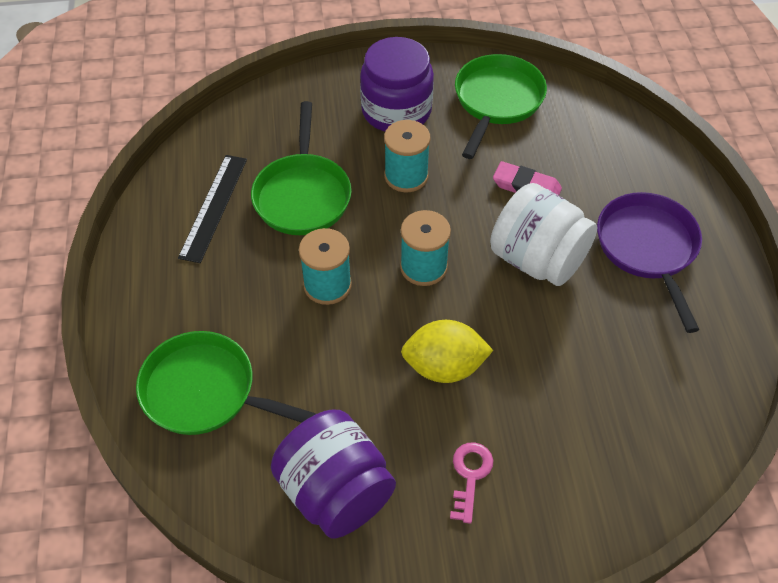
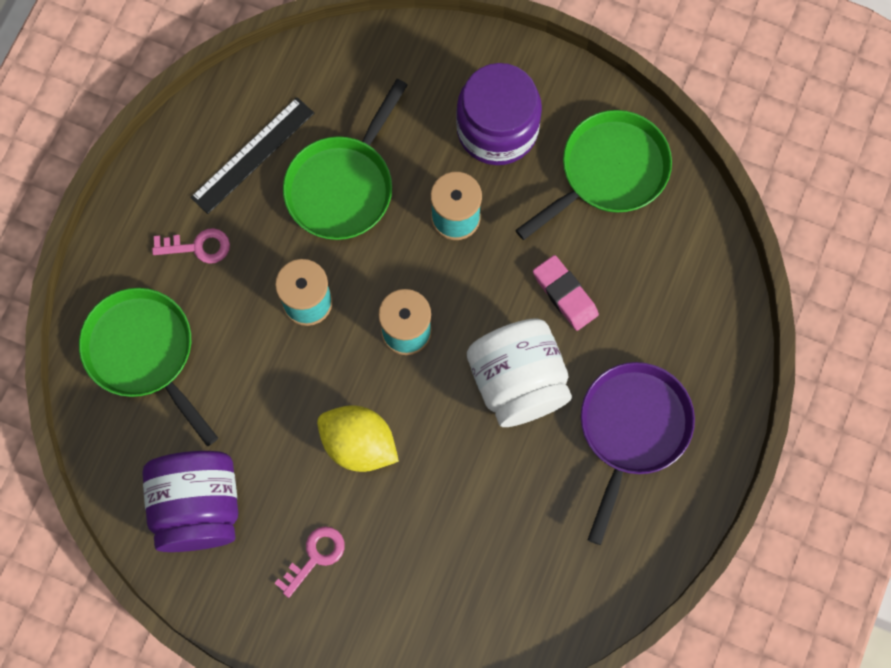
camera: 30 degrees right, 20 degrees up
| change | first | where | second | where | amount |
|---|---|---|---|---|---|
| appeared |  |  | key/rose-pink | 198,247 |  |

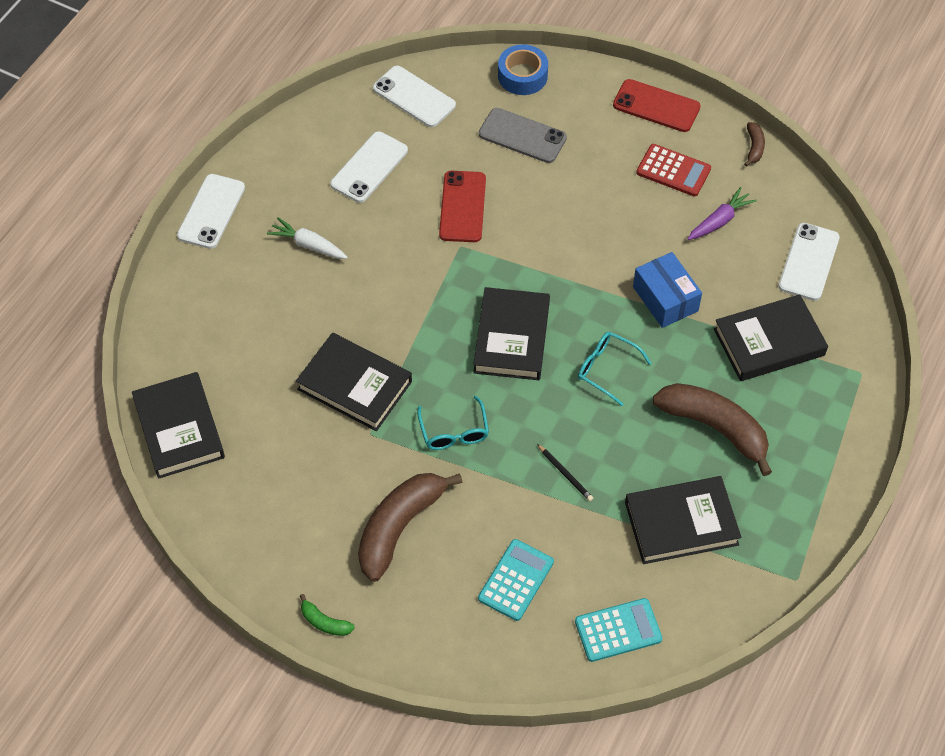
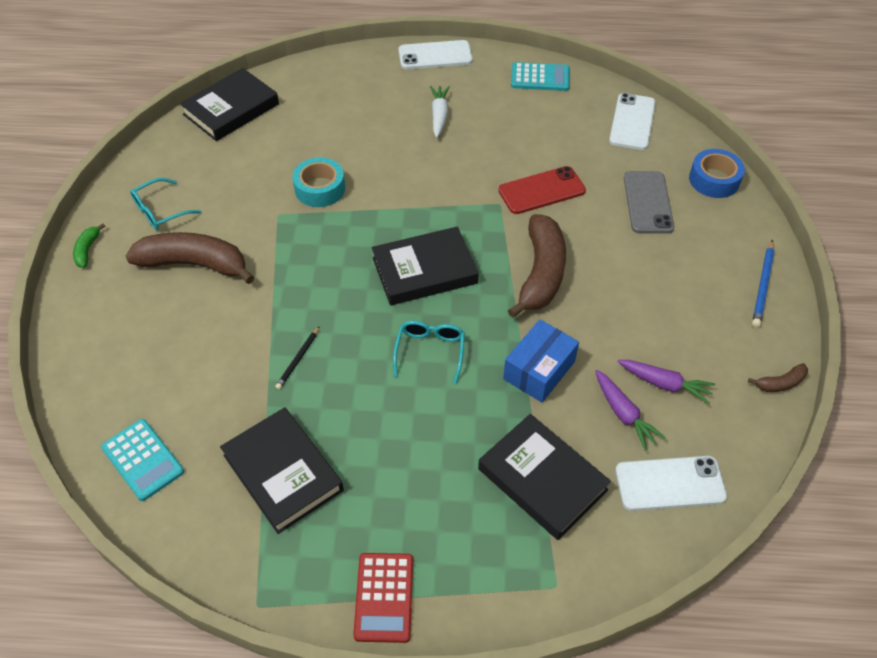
camera: 65 degrees right, 5 degrees down
| change | first | where | second | where | amount |
|---|---|---|---|---|---|
| exchanged | hardcover/black | 354,385 | sticky tape/teal | 320,189 |  |
| missing | smartphone/snow-white | 369,167 |  |  |  |
| relocated | glasses/teal | 454,431 |  | 160,211 |  |
| relocated | adding machine/teal | 516,580 |  | 540,77 |  |
| exchanged | smartphone/crimson | 656,106 | pencil/cobalt | 763,285 |  |
| relocated | adding machine/crimson | 673,171 |  | 384,597 |  |
| relocated | toy banana/dark brown | 715,428 |  | 541,273 |  |
| appeared |  |  | root vegetable/purple | 623,414 |  |

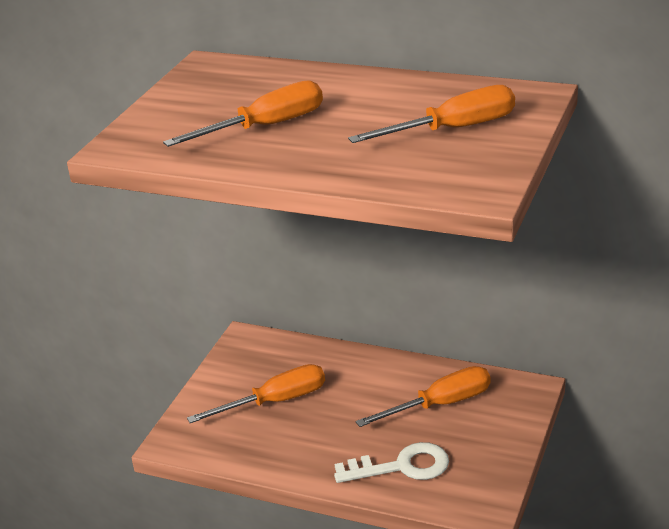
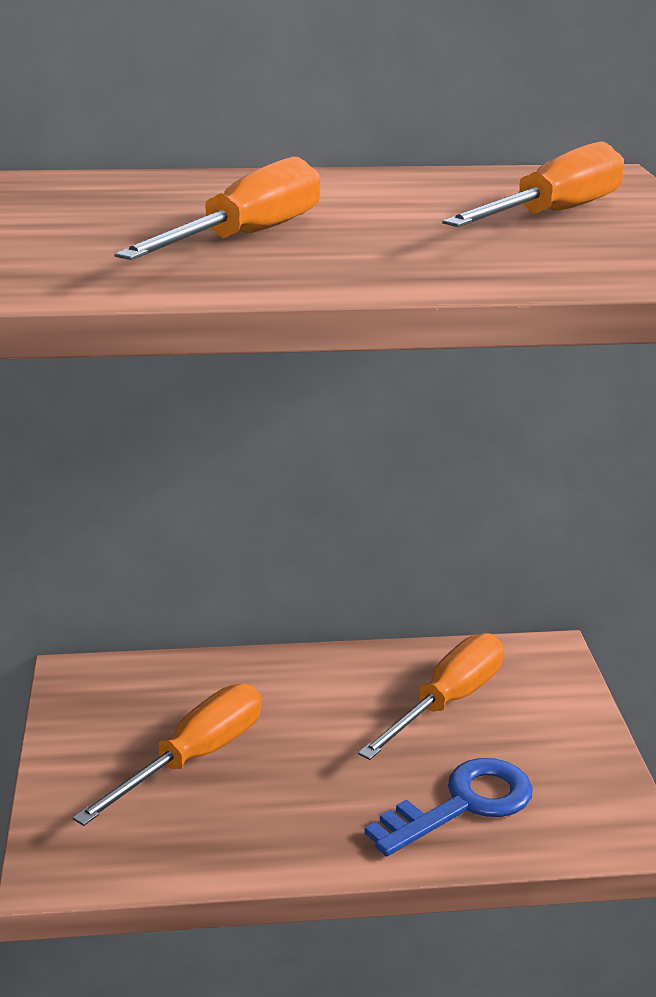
camera: 30 degrees left, 5 degrees down
| change | first | where | second | where | amount |
|---|---|---|---|---|---|
| colour | key/snow-white | 402,467 | key/cobalt | 463,804 |  |

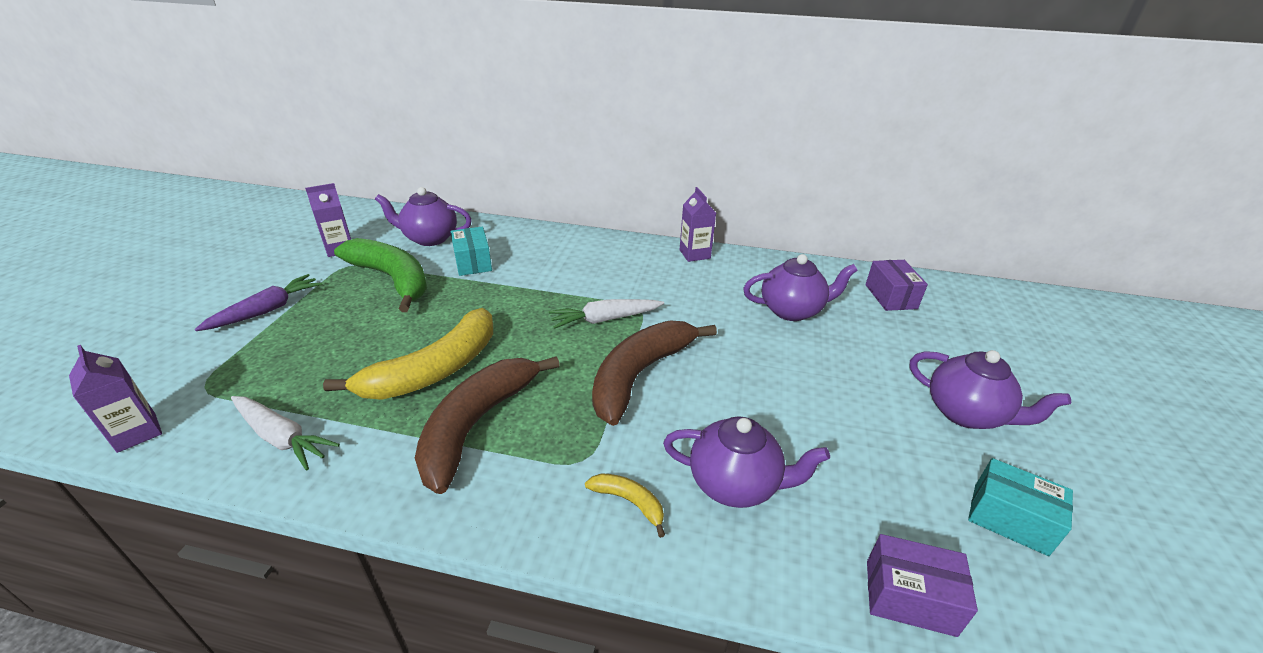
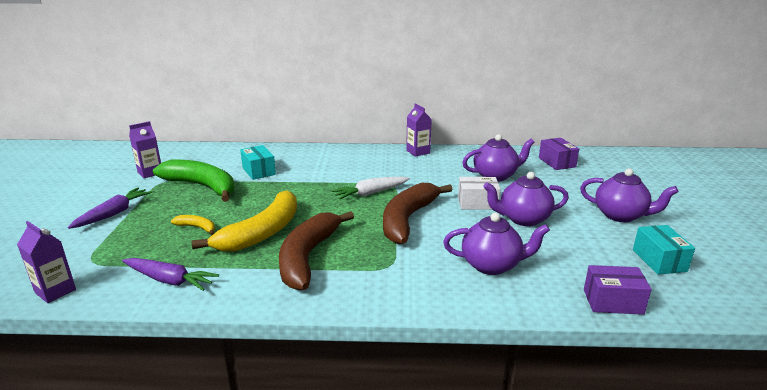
camera: 10 degrees left, 10 degrees down
| change | first | where | second | where | amount |
|---|---|---|---|---|---|
| colour | root vegetable/snow-white | 281,437 | root vegetable/purple | 169,280 |  |
| relocated | teapot/purple | 430,238 |  | 523,219 |  |
| relocated | toy banana/bright yellow | 629,502 |  | 197,227 |  |
| spun | package/teal | 1010,519 |  | 659,260 | 60 degrees clockwise |
| appeared |  |  | package/snow-white | 477,203 |  |

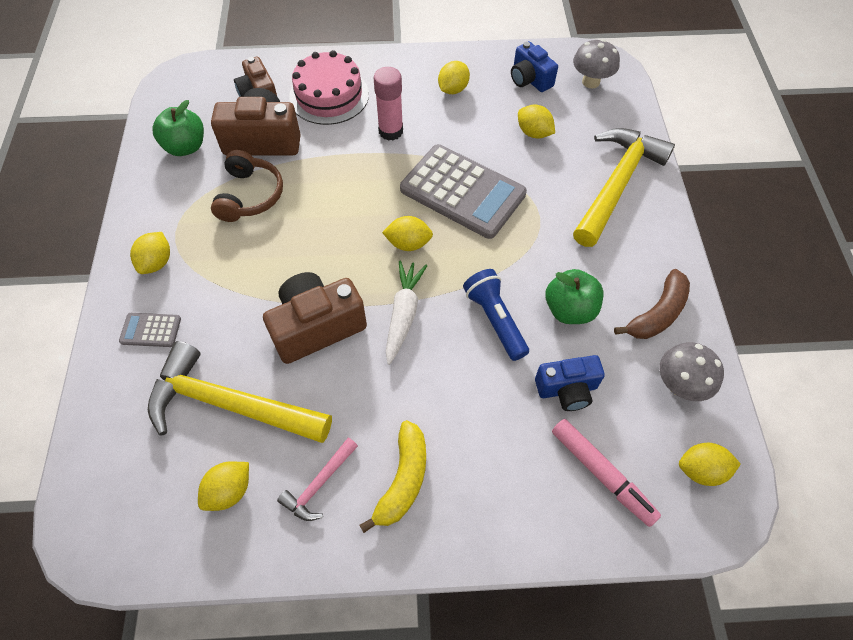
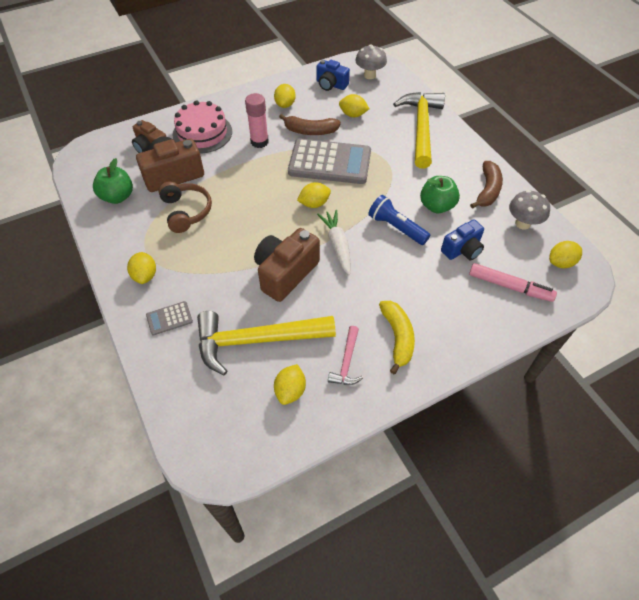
camera: 25 degrees left, 5 degrees down
| change | first | where | second | where | amount |
|---|---|---|---|---|---|
| appeared |  |  | toy banana/dark brown | 310,131 |  |

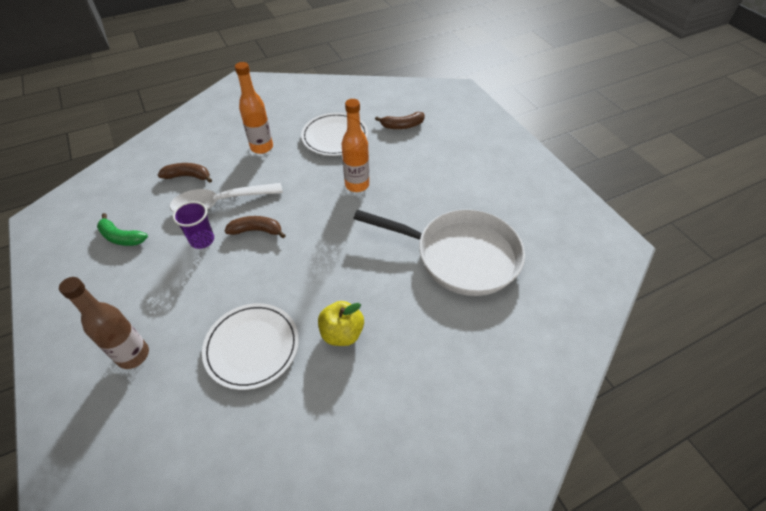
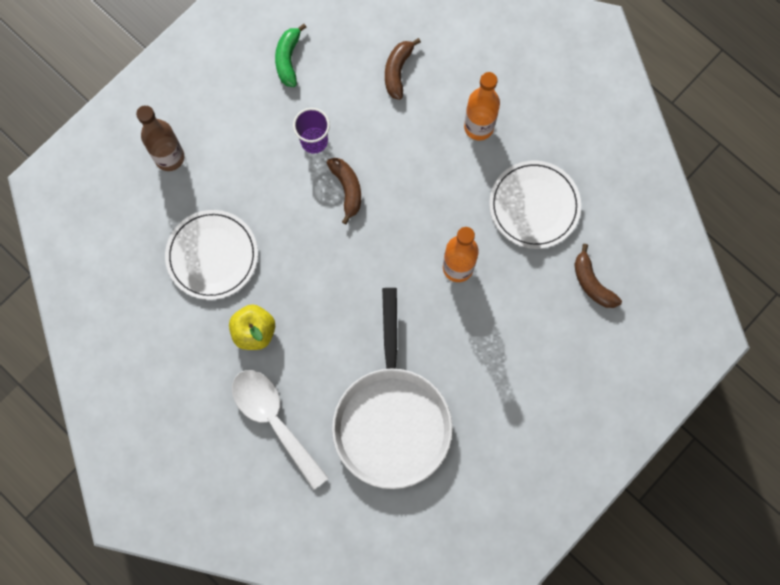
camera: 70 degrees right, 25 degrees up
| change | first | where | second | where | amount |
|---|---|---|---|---|---|
| spun | toy banana/dark brown | 188,176 |  | 397,71 | 150 degrees counterclockwise |
| relocated | spoon/snow-white | 220,203 |  | 274,421 |  |

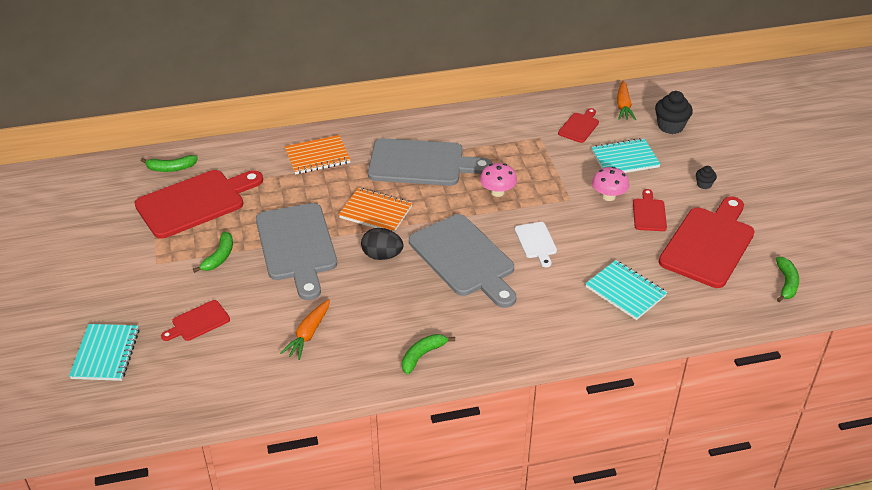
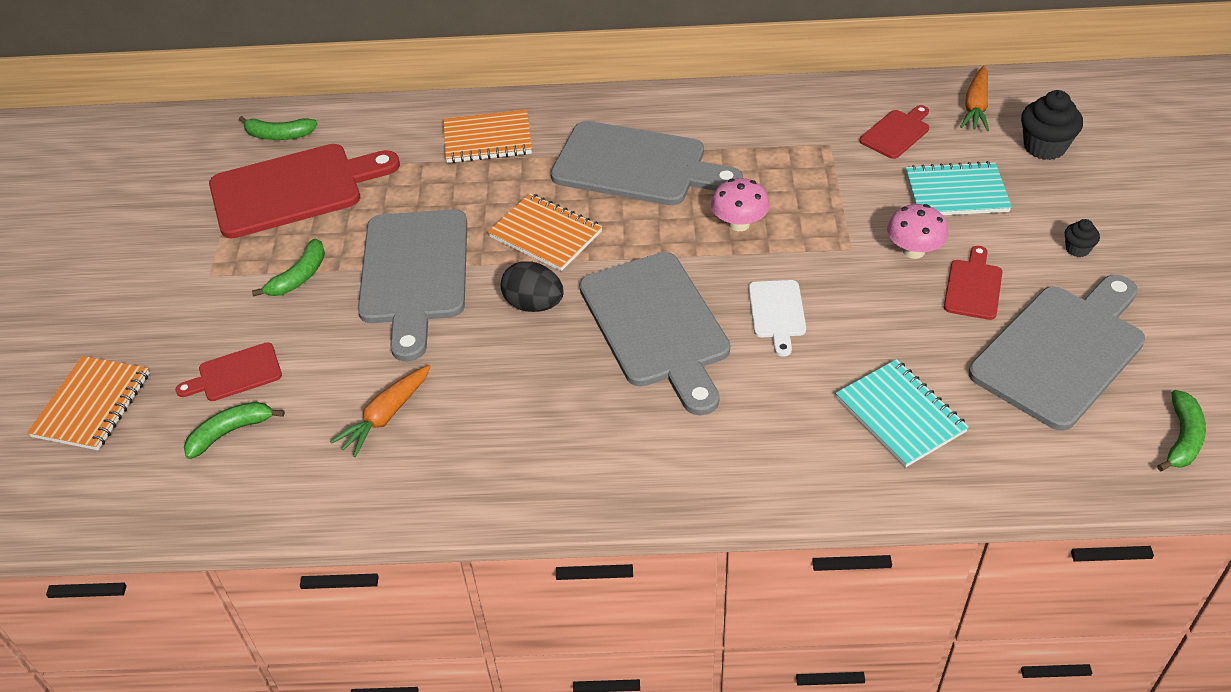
camera: 15 degrees right, 5 degrees up
| change | first | where | second | where | amount |
|---|---|---|---|---|---|
| colour | exercise book/teal | 105,354 | exercise book/orange-coloured | 92,405 |  |
| relocated | toy banana/green | 422,355 |  | 230,432 |  |
| colour | cutting board/crimson | 708,244 | cutting board/ash-grey | 1061,351 |  |

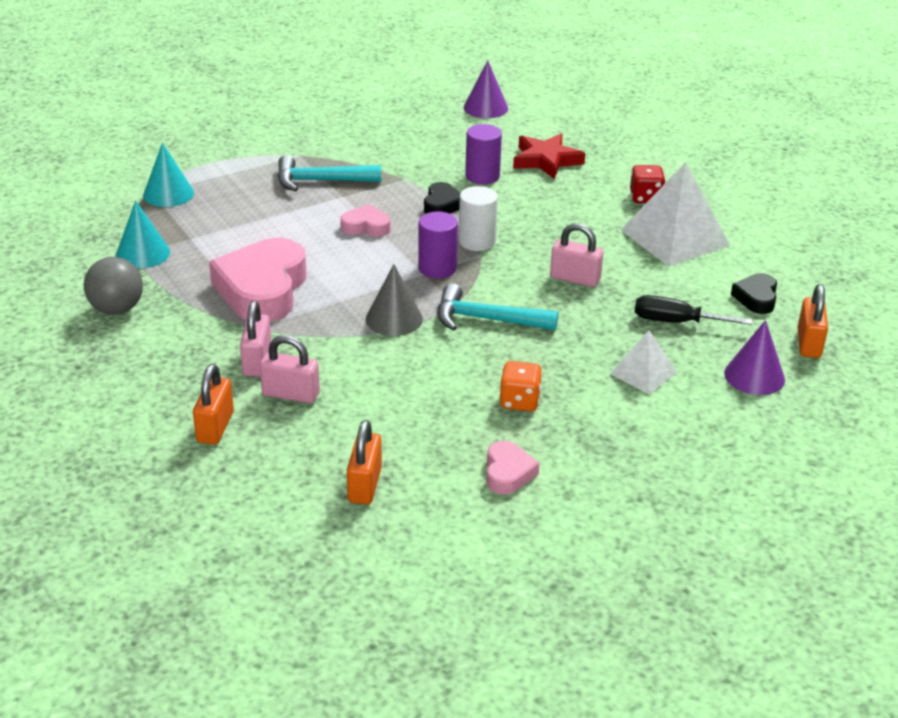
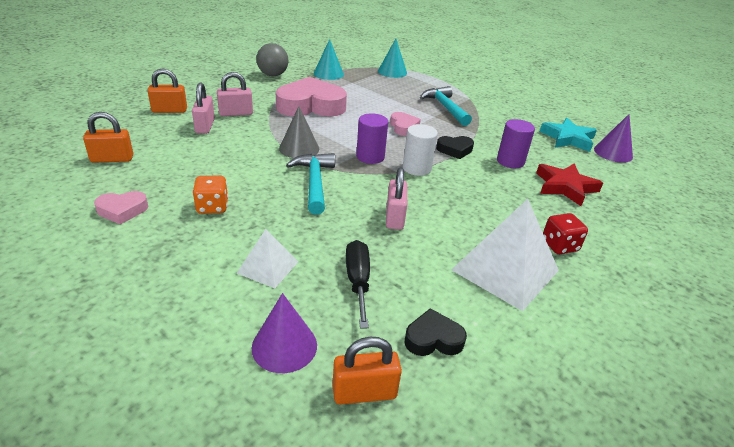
camera: 70 degrees right, 0 degrees up
| change | first | where | second | where | amount |
|---|---|---|---|---|---|
| appeared |  |  | star/teal | 568,138 |  |

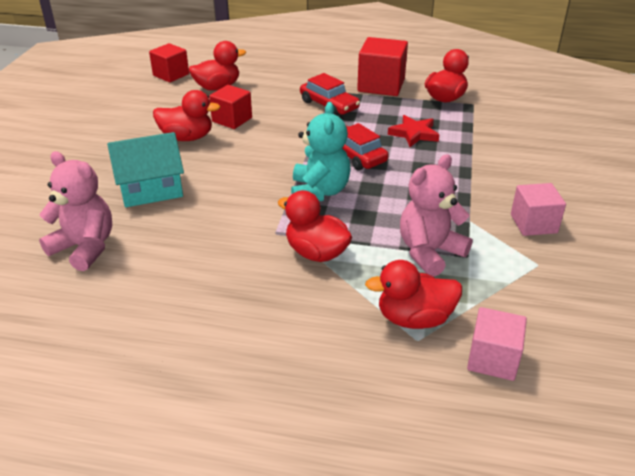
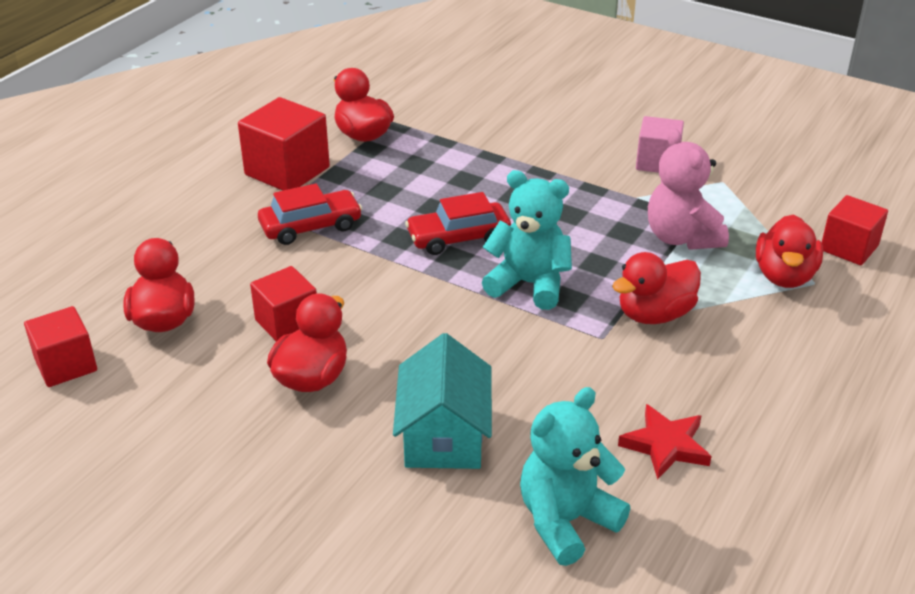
camera: 70 degrees left, 0 degrees up
| change | first | where | second | where | amount |
|---|---|---|---|---|---|
| colour | teddy/rose-pink | 85,248 | teddy/teal | 566,521 |  |
| relocated | star/crimson | 414,134 |  | 665,445 |  |
| colour | block/rose-pink | 492,359 | block/crimson | 849,248 |  |

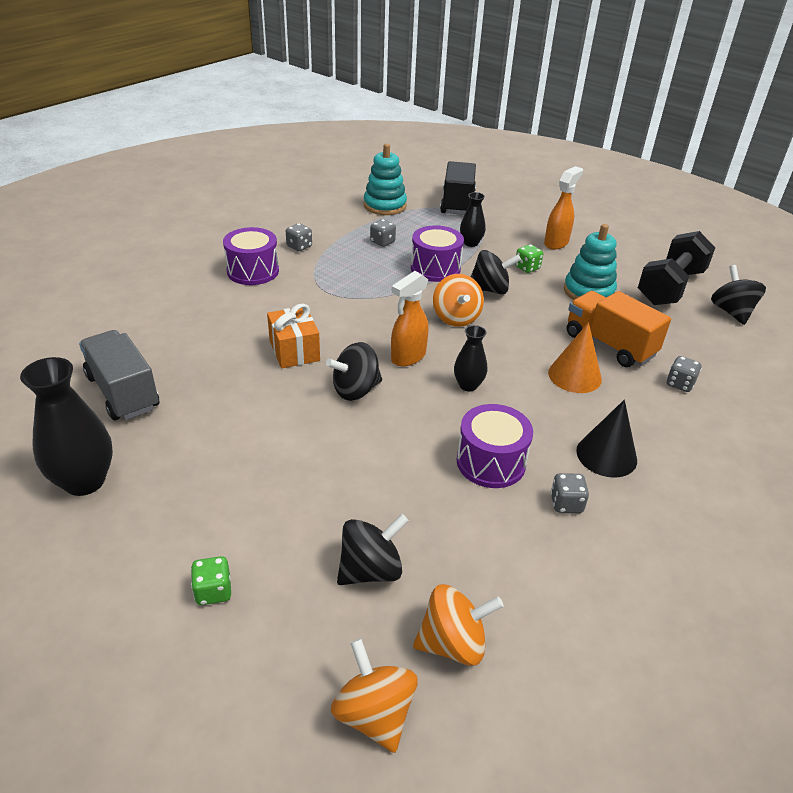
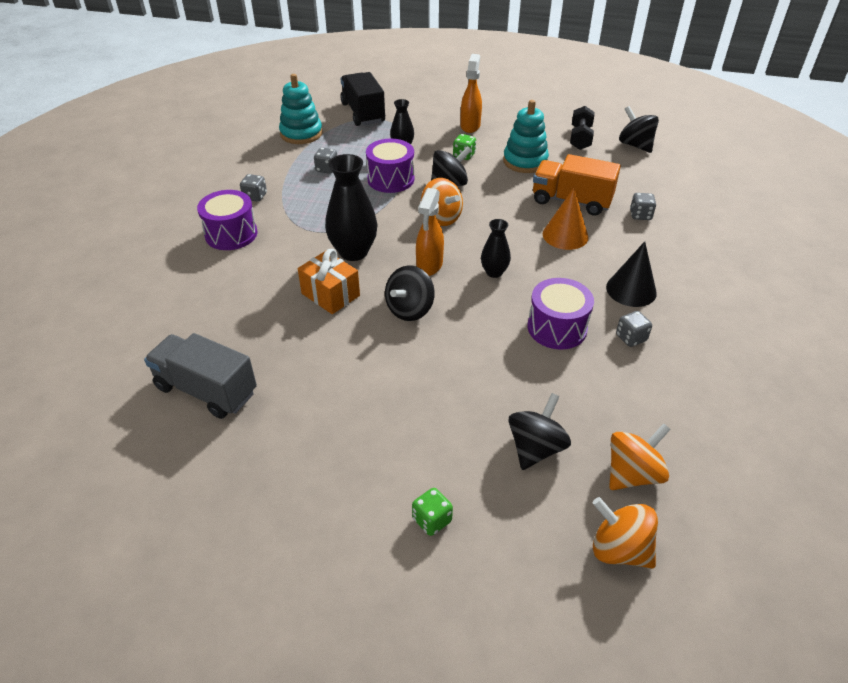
camera: 25 degrees left, 5 degrees up
| change | first | where | second | where | amount |
|---|---|---|---|---|---|
| relocated | flower vase/black | 84,481 |  | 353,252 |  |
| size | dumbbell/black | 670,287 |  | 580,138 | x0.61 |

